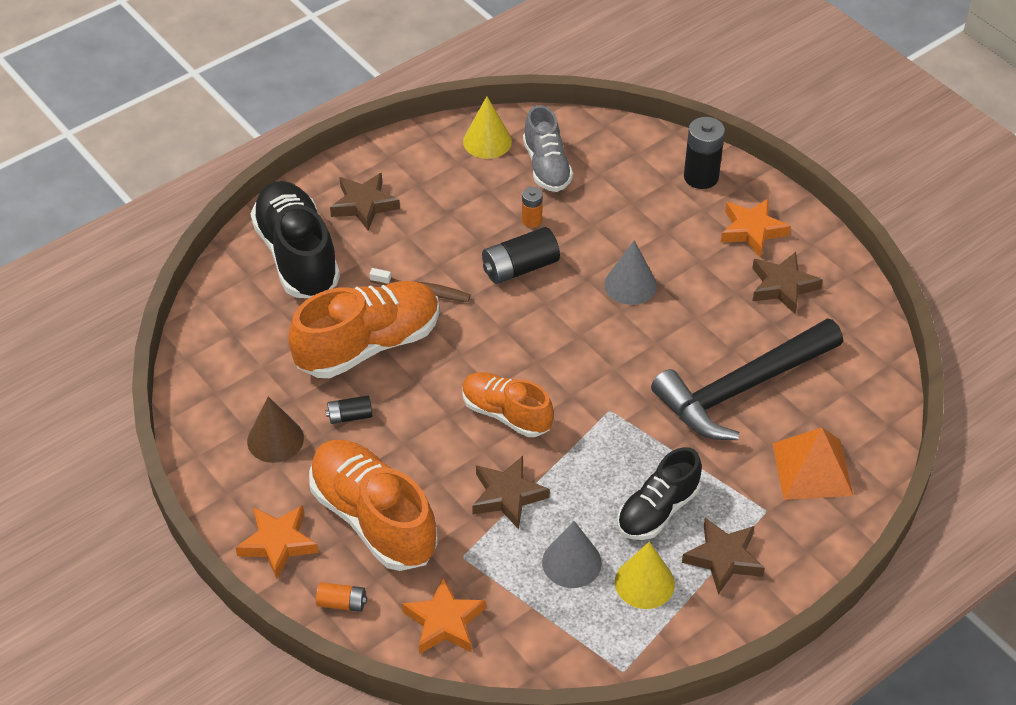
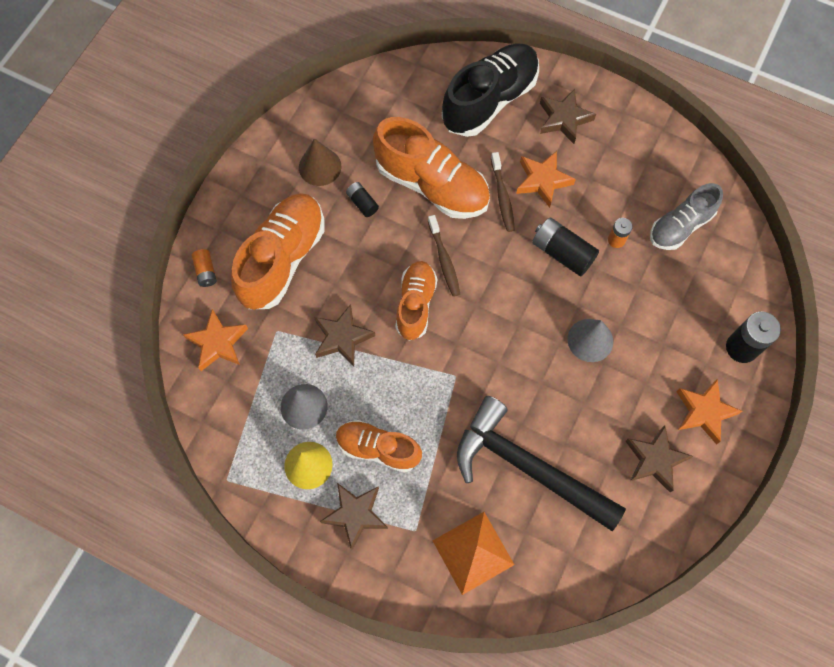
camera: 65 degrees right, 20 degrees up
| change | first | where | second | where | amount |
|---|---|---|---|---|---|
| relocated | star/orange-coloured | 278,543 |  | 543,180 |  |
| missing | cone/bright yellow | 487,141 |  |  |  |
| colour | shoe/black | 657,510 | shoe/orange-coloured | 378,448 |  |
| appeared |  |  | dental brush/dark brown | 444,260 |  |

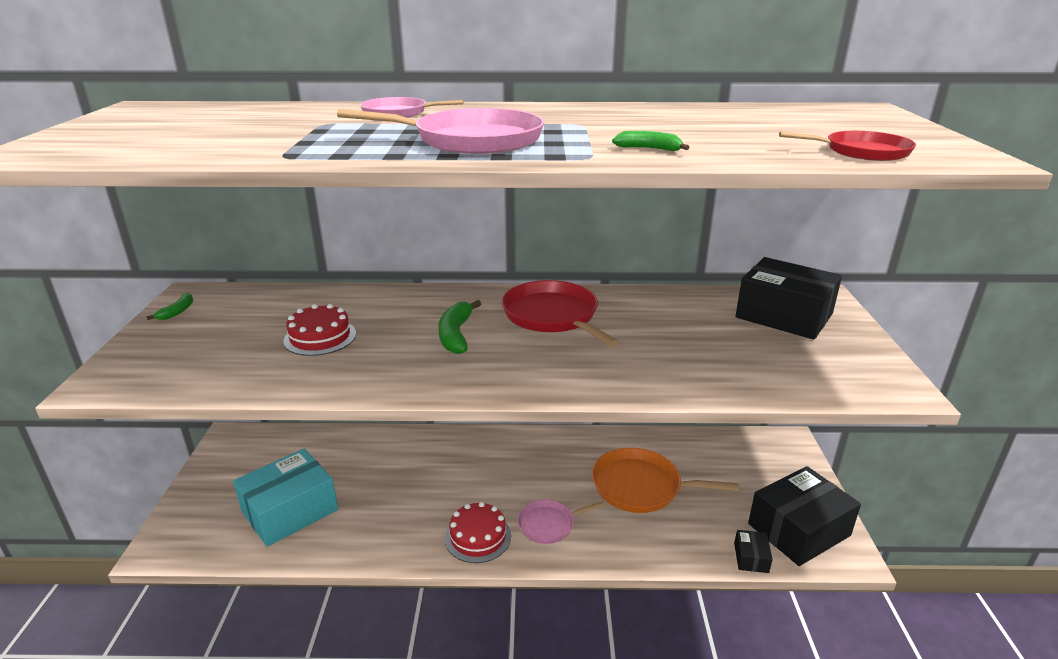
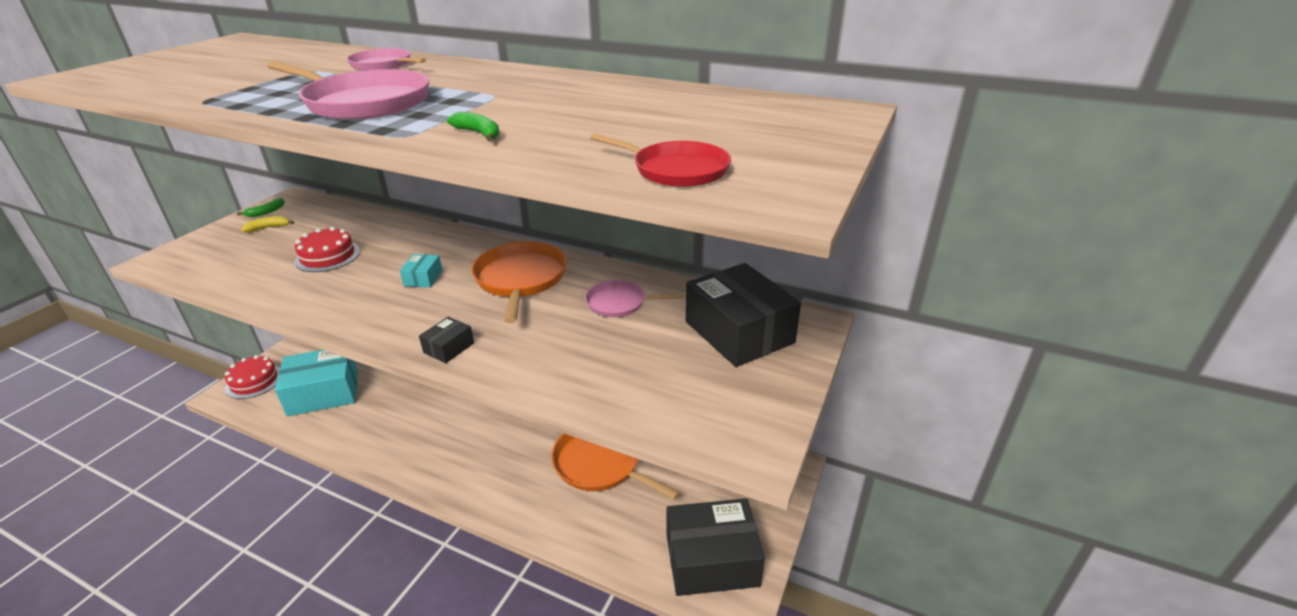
camera: 25 degrees right, 5 degrees up
| change | first | where | second | where | amount |
|---|---|---|---|---|---|
| exchanged | toy banana/green | 456,334 | package/teal | 423,278 |  |
| relocated | layer cake/crimson | 478,537 |  | 254,381 |  |
| colour | skillet/crimson | 553,316 | skillet/orange-coloured | 520,279 |  |
| relocated | skillet/rose-pink | 549,524 |  | 619,303 |  |
| relocated | package/black | 751,558 |  | 449,348 |  |
| appeared |  |  | toy banana/bright yellow | 268,228 |  |

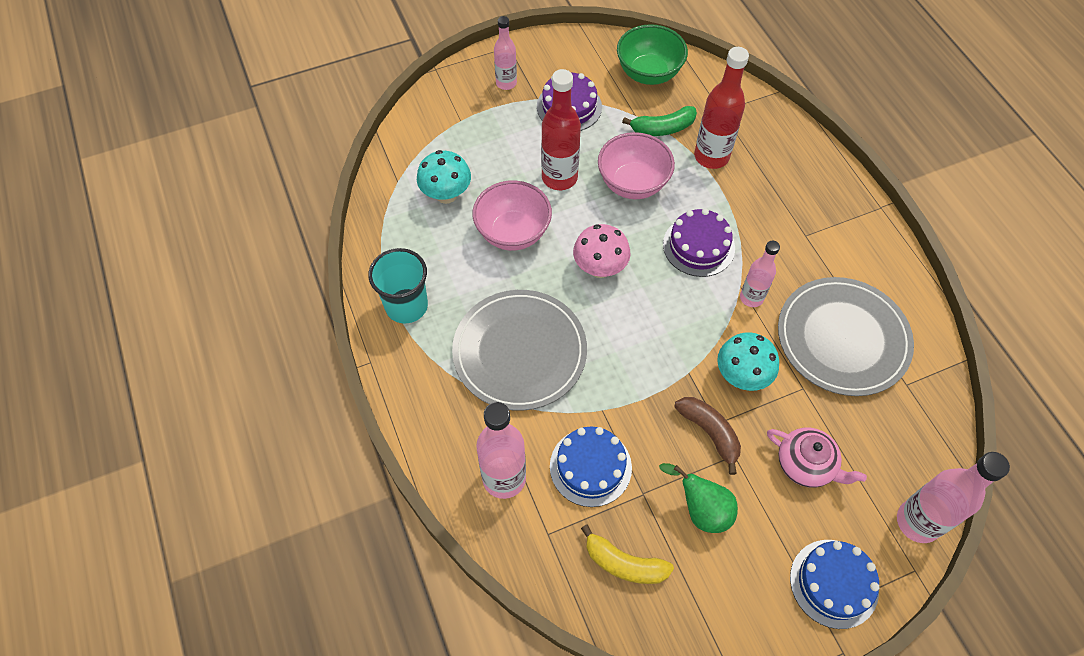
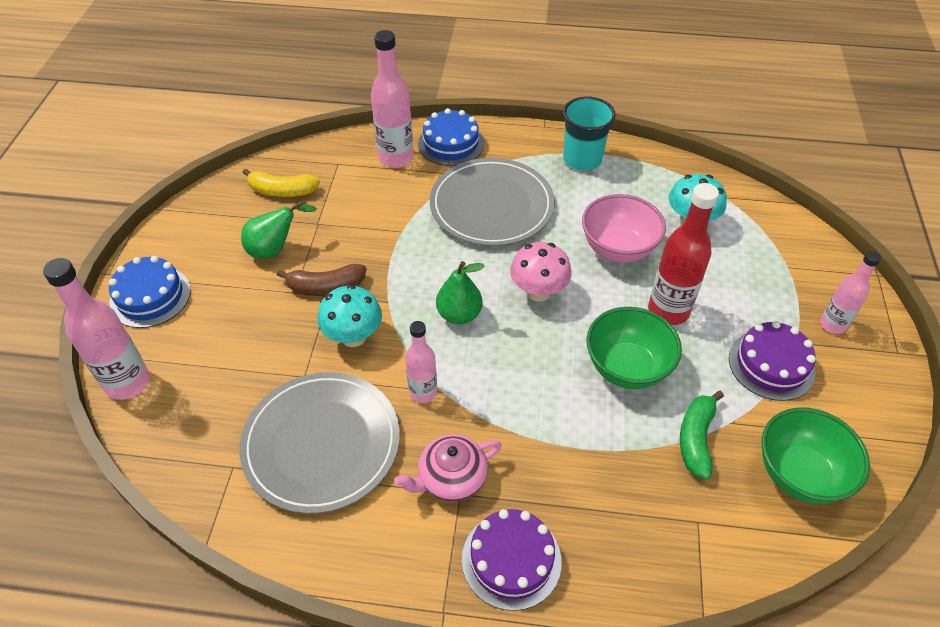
camera: 120 degrees right, 10 degrees down
| change | first | where | second | where | amount |
|---|---|---|---|---|---|
| relocated | layer cake/cobalt | 590,467 |  | 451,144 |  |
| spun | toy banana/bright yellow | 624,563 |  | 282,191 | 135 degrees counterclockwise |
| colour | deep dish/rose-pink | 632,184 | deep dish/green | 627,368 |  |
| relocated | layer cake/purple | 698,246 |  | 511,560 |  |
| missing | drink bottle/crimson | 711,156 |  |  |  |
| relocated | teapot/rose-pink | 806,464 |  | 451,478 |  |
| appeared |  |  | toy pear/green | 459,314 |  |

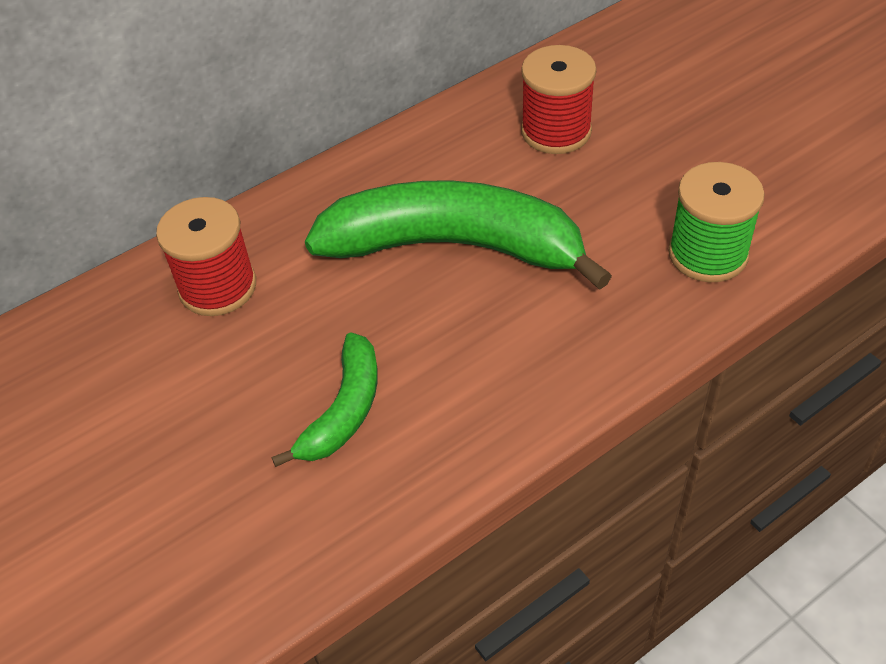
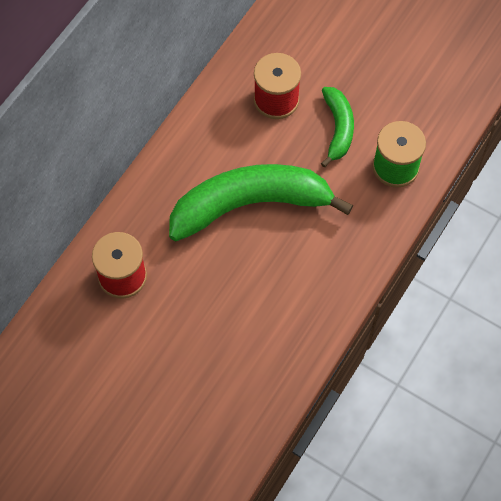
camera: 25 degrees left, 15 degrees up
| change | first | where | second | where | amount |
|---|---|---|---|---|---|
| relocated | toy banana/green | 343,411 |  | 338,129 |  |

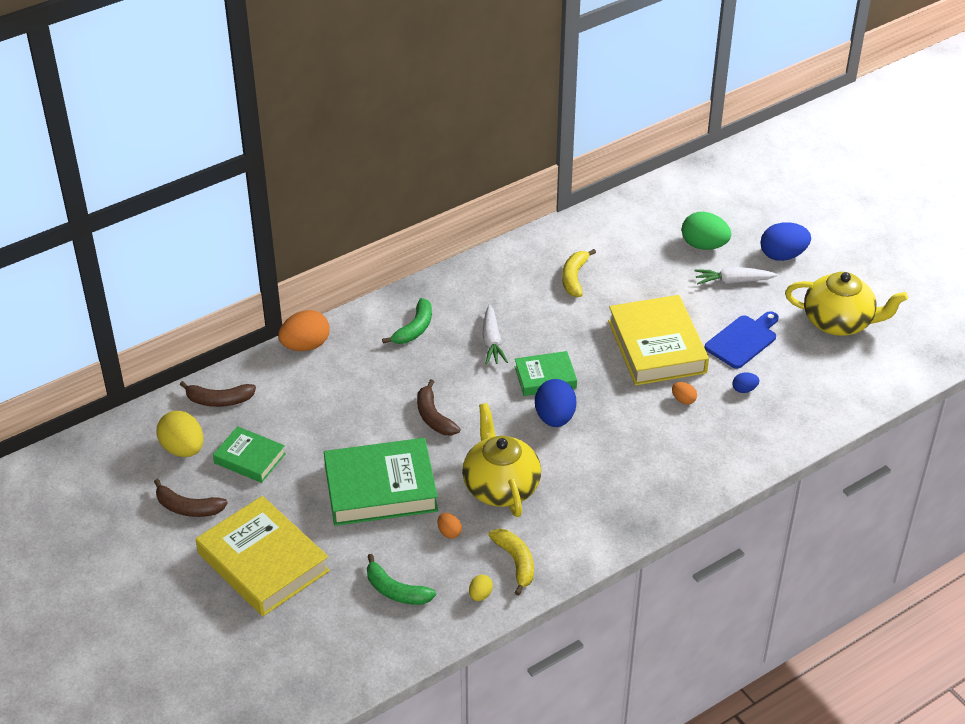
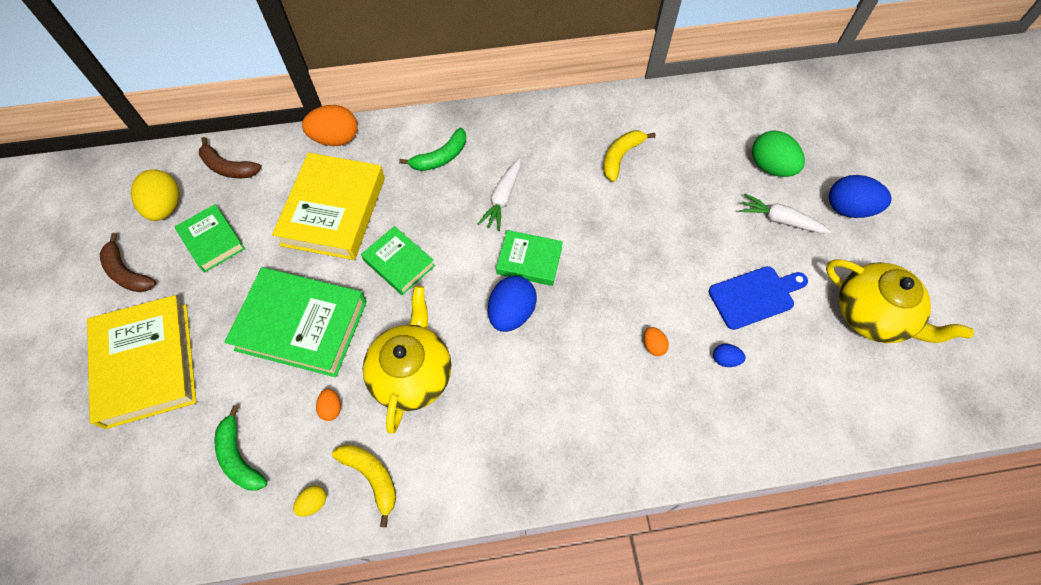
camera: 25 degrees right, 20 degrees up
| change | first | where | second | where | amount |
|---|---|---|---|---|---|
| exchanged | toy banana/dark brown | 433,417 | hardcover/green | 399,263 |  |
| spun | toy banana/bright yellow | 516,562 |  | 372,477 | 45 degrees counterclockwise |
| relocated | hardcover/bright yellow | 656,347 |  | 333,211 |  |

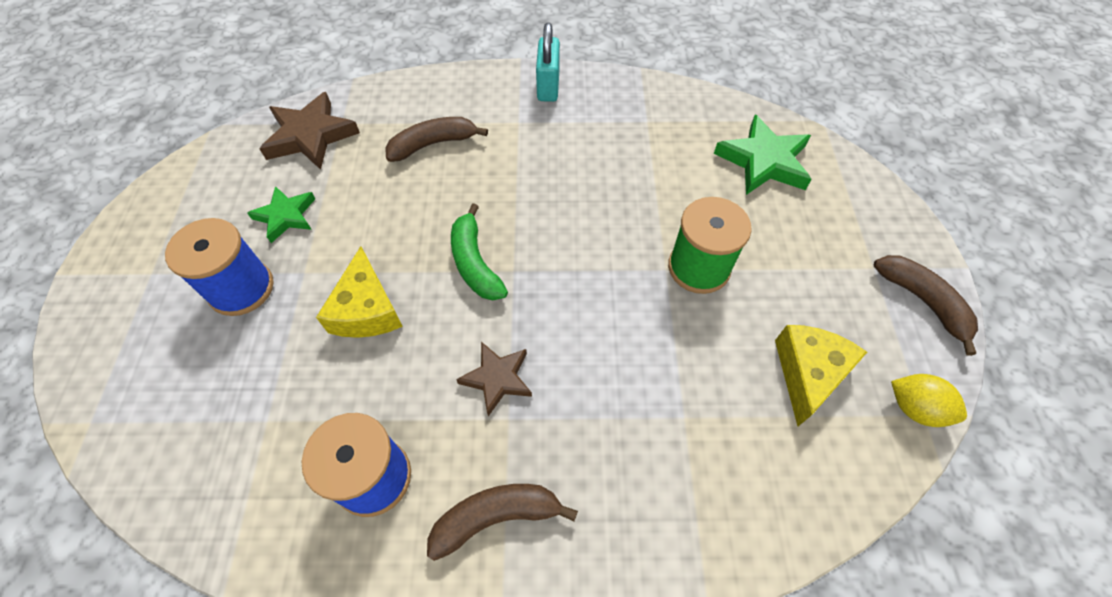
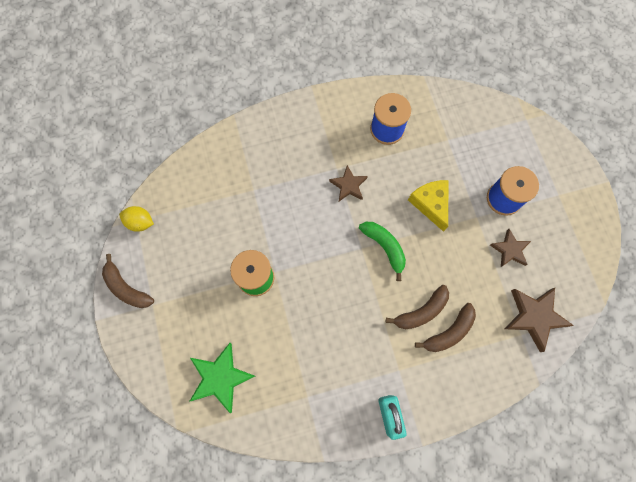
camera: 165 degrees right, 15 degrees up
| change | first | where | second | where | amount |
|---|---|---|---|---|---|
| colour | star/green | 286,216 | star/dark brown | 510,250 |  |
| relocated | toy banana/dark brown | 496,517 |  | 421,312 |  |
| missing | cheese wedge/bright yellow | 808,373 |  |  |  |

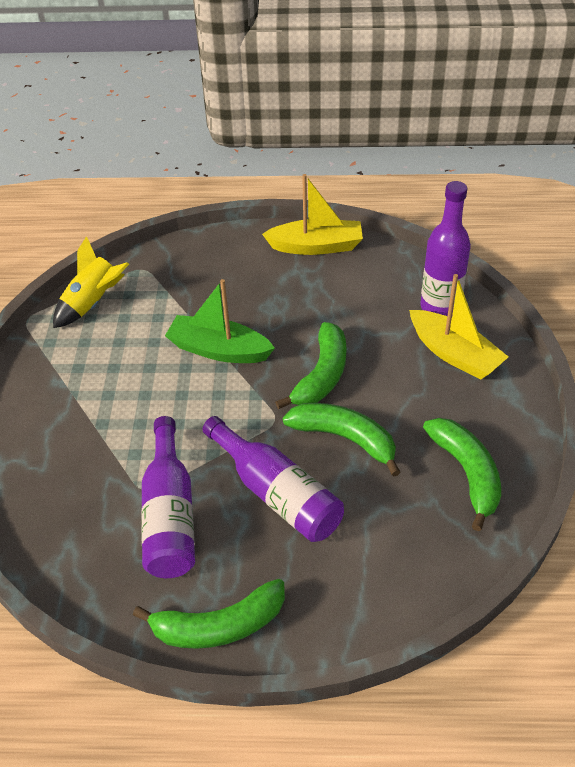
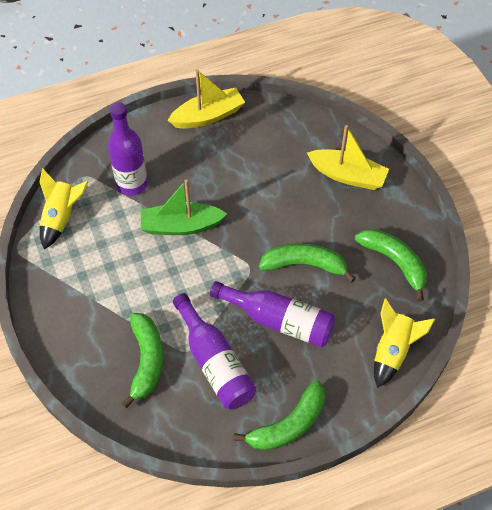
camera: 25 degrees left, 10 degrees up
| change | first | where | second | where | amount |
|---|---|---|---|---|---|
| relocated | toy banana/green | 322,375 |  | 146,361 |  |
| relocated | drink bottle/purple | 440,307 |  | 132,184 |  |
| appeared |  |  | spaceship/bright yellow | 392,351 |  |

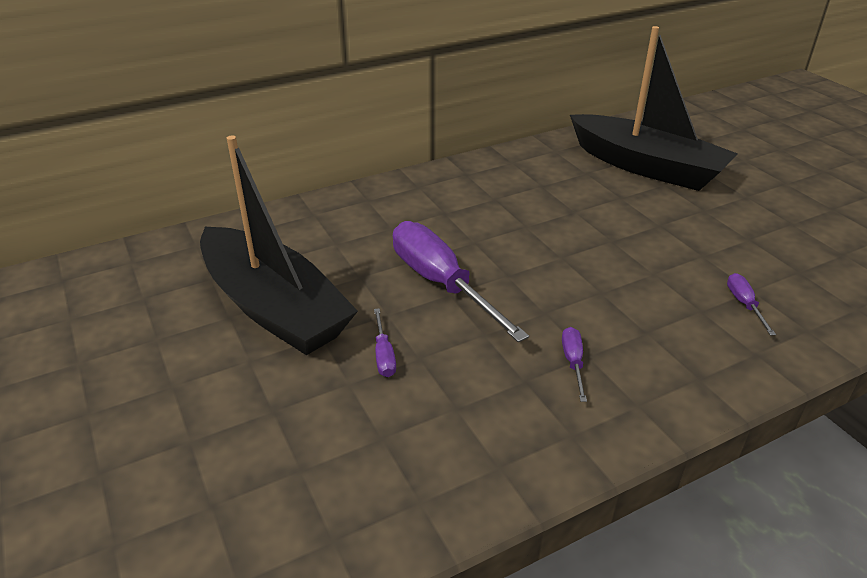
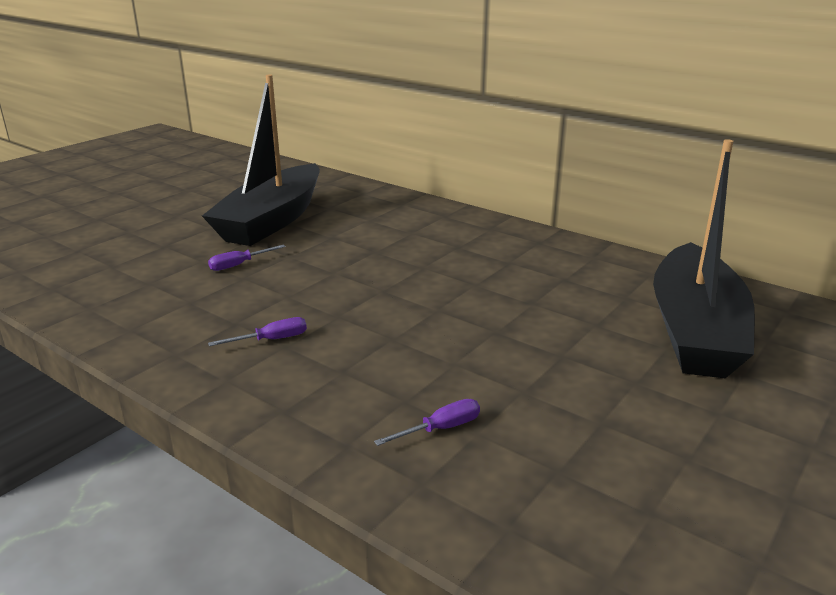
camera: 65 degrees right, 10 degrees down
| change | first | where | second | where | amount |
|---|---|---|---|---|---|
| missing | screwdriver/purple | 441,283 |  |  |  |

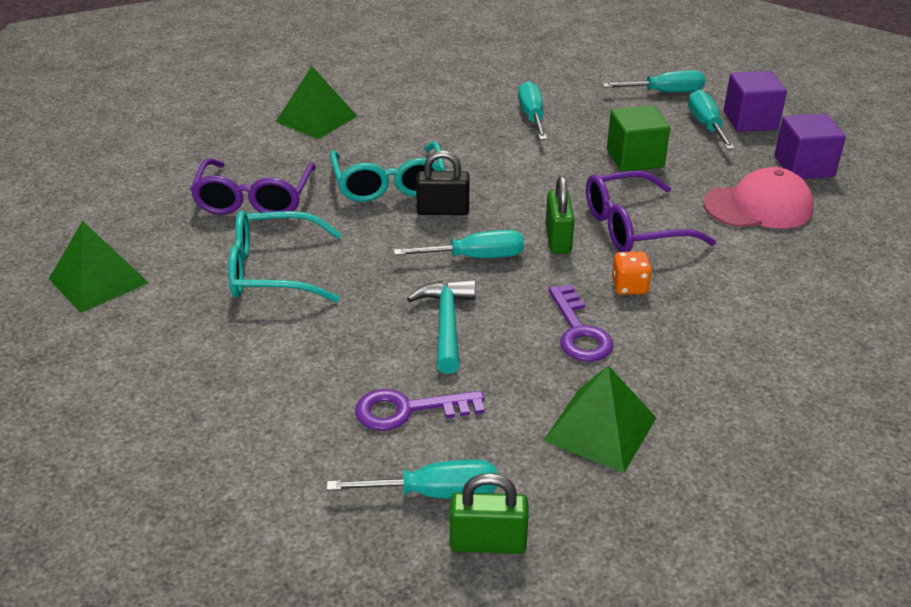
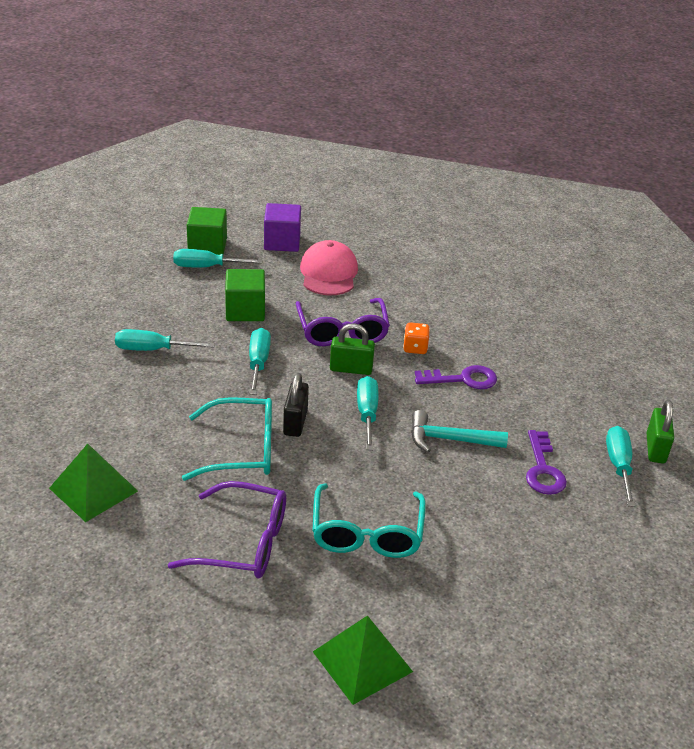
camera: 85 degrees left, 0 degrees up
| change | first | where | second | where | amount |
|---|---|---|---|---|---|
| missing | solid pyramid/green | 600,429 |  |  |  |
| relocated | screwdriver/teal | 665,92 |  | 258,363 |  |
| colour | block/purple | 750,121 | block/green | 207,246 |  |

